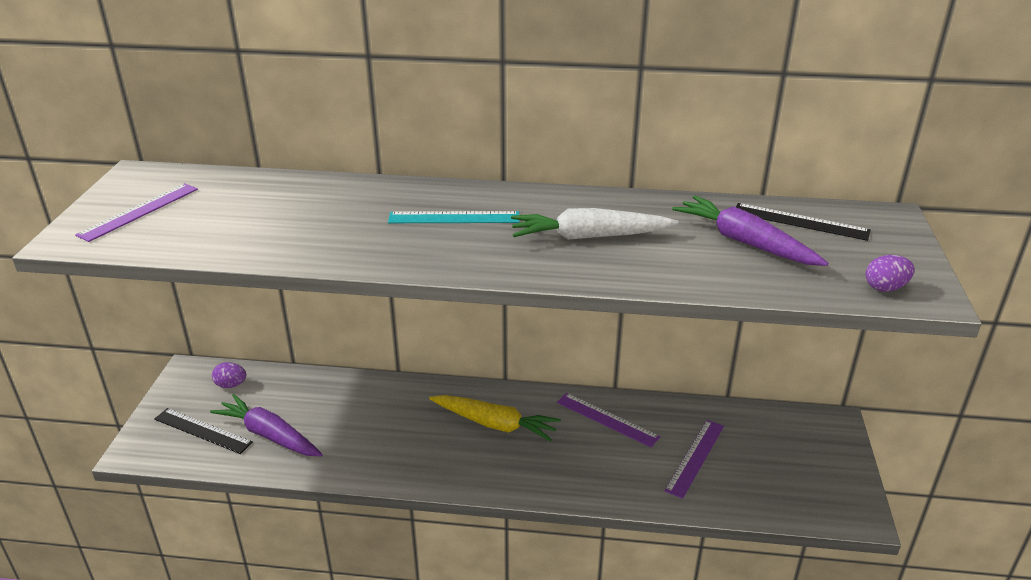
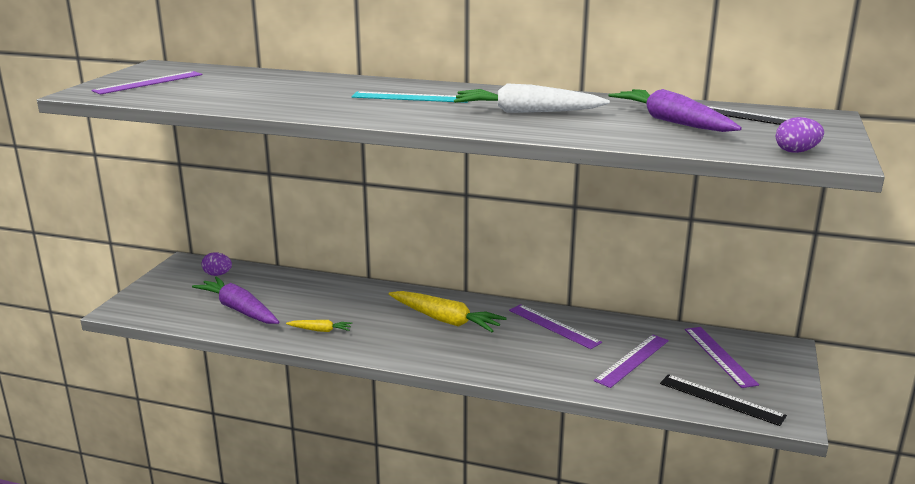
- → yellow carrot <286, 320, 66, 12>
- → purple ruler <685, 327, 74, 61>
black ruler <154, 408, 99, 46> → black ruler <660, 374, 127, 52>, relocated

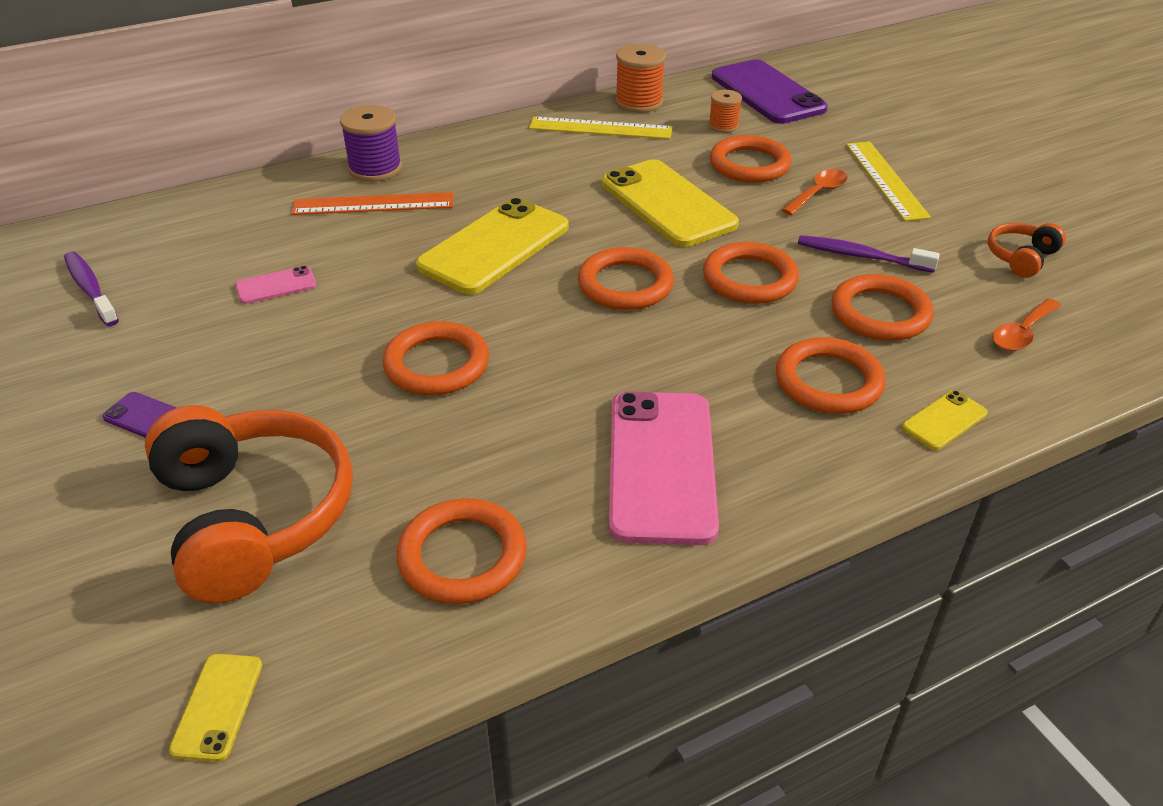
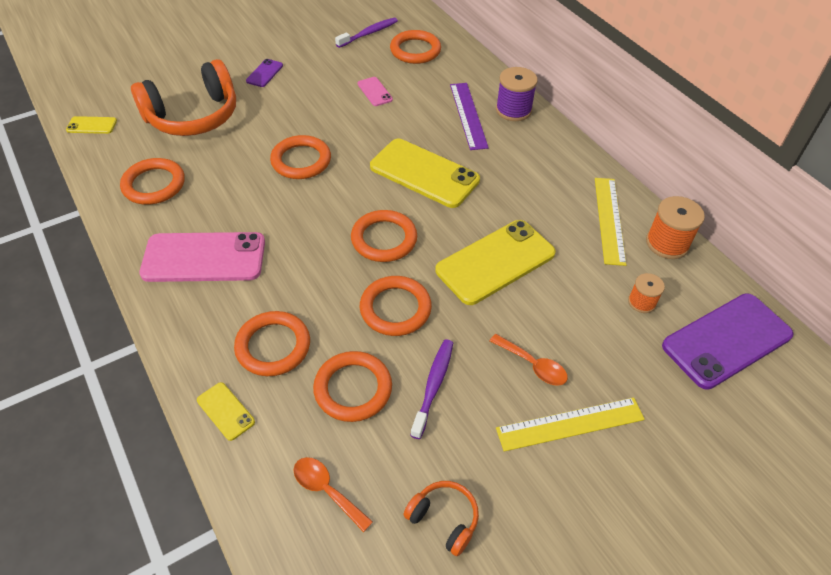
orange ring <710, 135, 82, 48> → orange ring <390, 30, 51, 34>, relocated
orange ruler <291, 192, 162, 23> → purple ruler <450, 83, 39, 67>

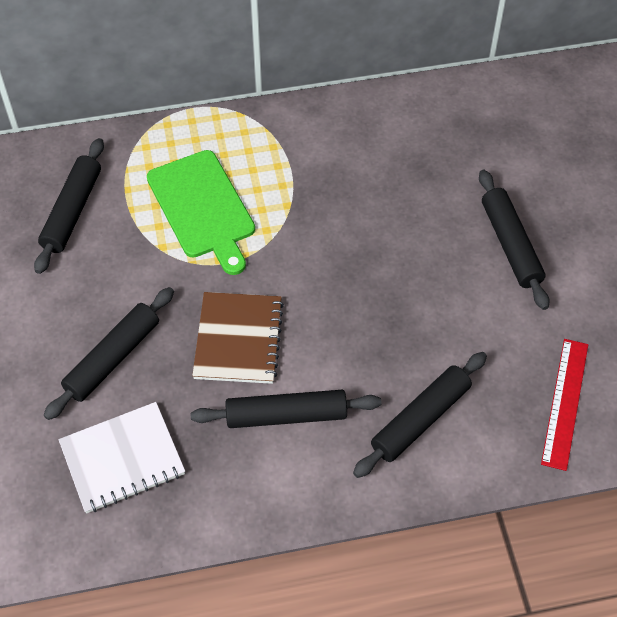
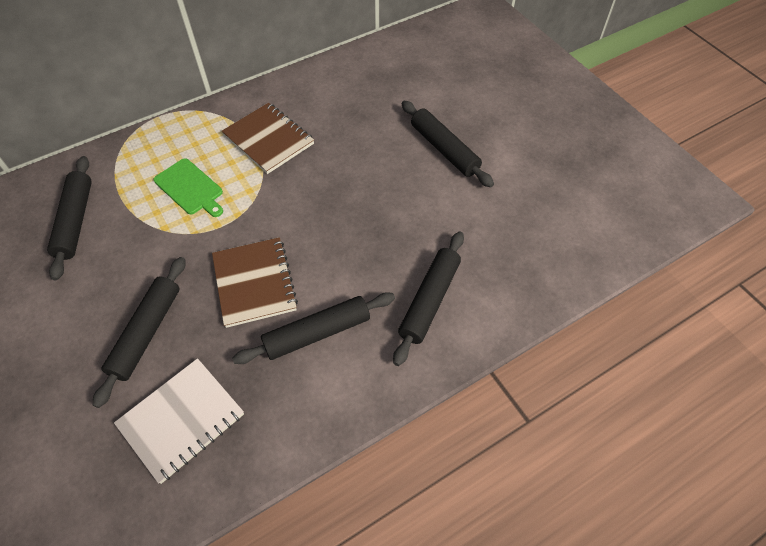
red ruler <541, 339, 47, 132> → -
- → brown notebook <222, 103, 92, 71>
green cutting board <147, 150, 108, 125> → green cutting board <154, 158, 69, 59>, x0.65

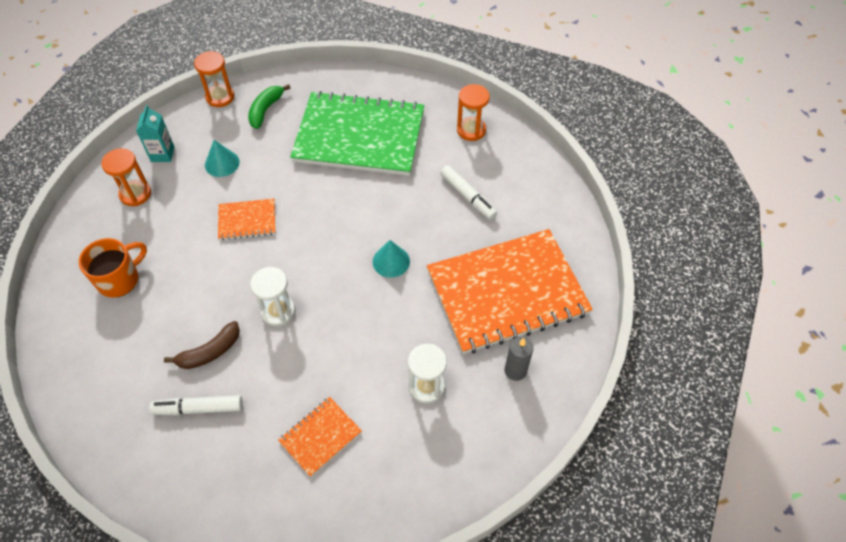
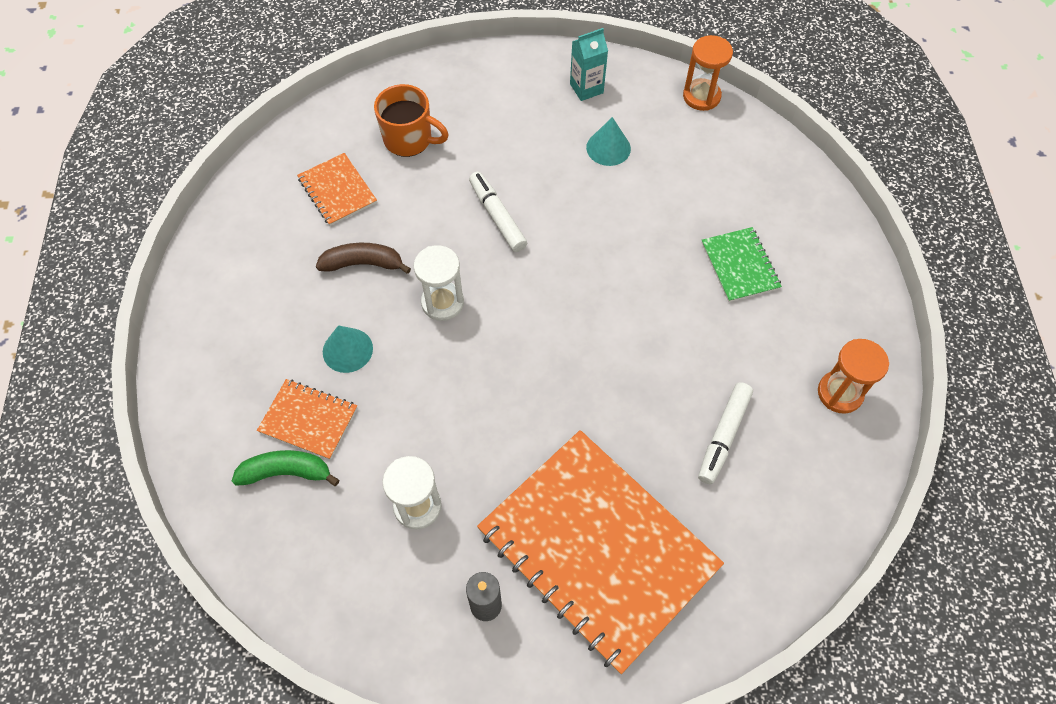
orange hourglass <101, 148, 50, 58> → -
white marker <149, 395, 94, 20> → white marker <469, 172, 58, 80>, relocated
orange notebook <218, 199, 58, 41> → orange notebook <297, 153, 80, 73>, relocated
green banana <248, 84, 42, 45> → green banana <232, 450, 107, 36>, relocated
turquoise cone <373, 240, 37, 38> → turquoise cone <323, 325, 50, 48>, relocated
brown banana <164, 321, 76, 48> → brown banana <316, 243, 95, 31>, 150 degrees clockwise
green notebook <290, 91, 134, 85> → green notebook <701, 227, 81, 75>, x0.44

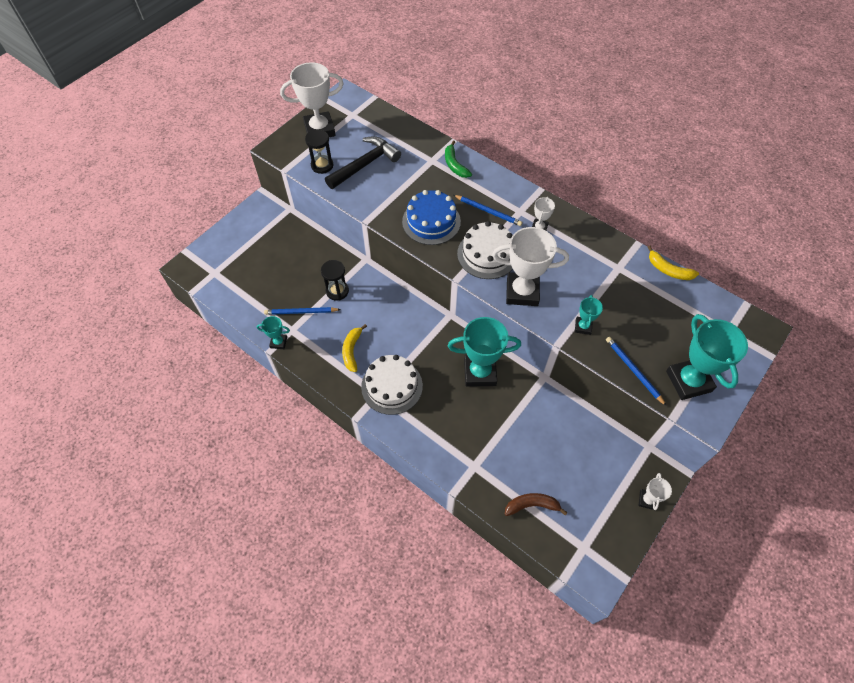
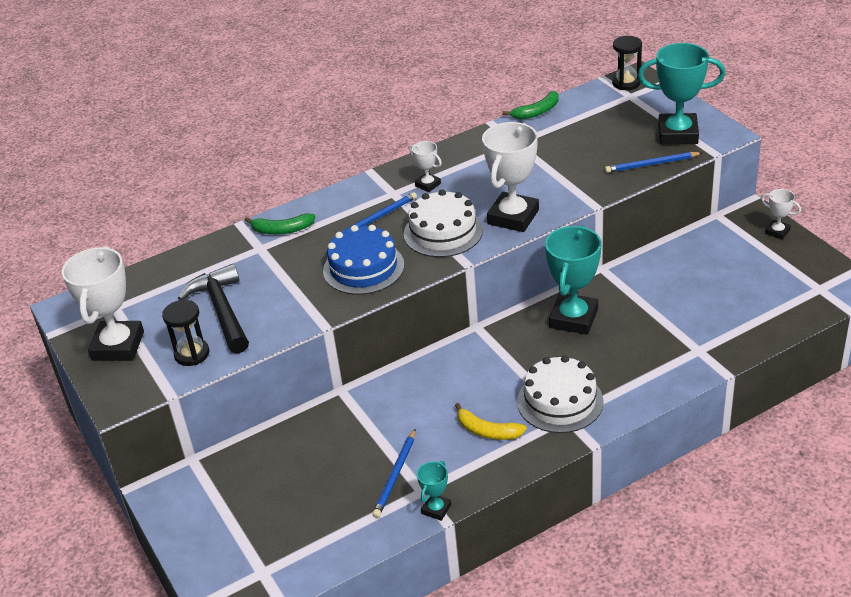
brown banana <505, 493, 63, 23> → -
turquoise trophy <575, 295, 28, 40> → -
black hourglass <321, 260, 28, 41> → black hourglass <612, 36, 30, 54>, relocated
yellow banana <648, 245, 51, 35> → green banana <502, 91, 57, 29>

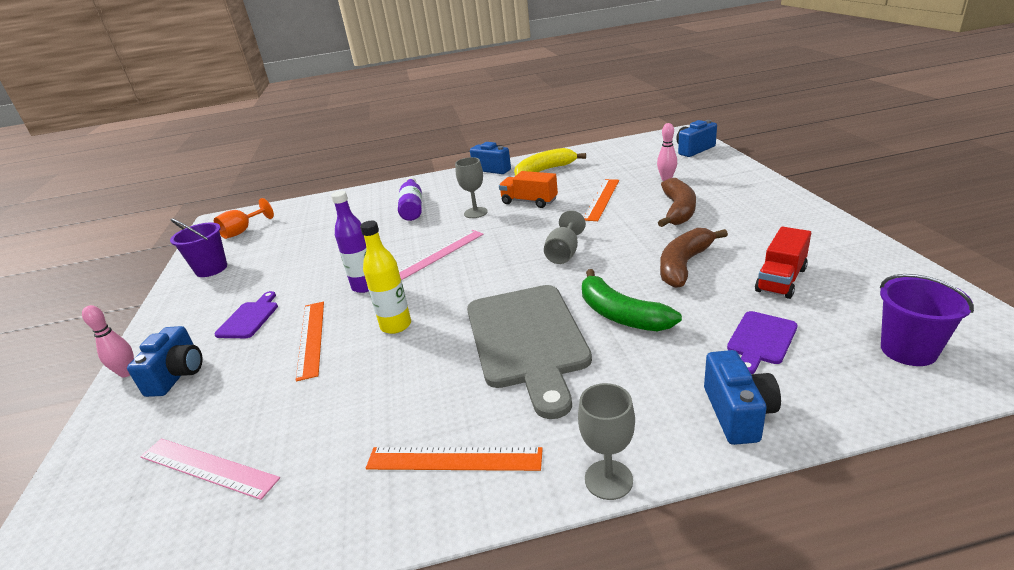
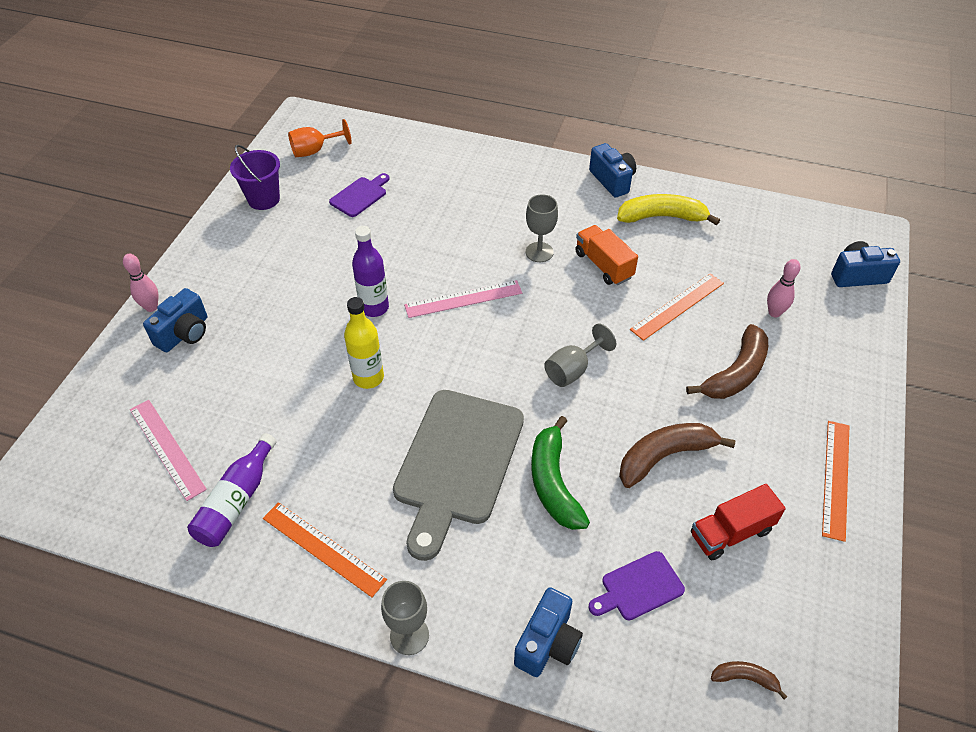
purple cutting board <214, 291, 64, 47> → purple cutting board <329, 173, 61, 44>, relocated
orange ruler <296, 302, 28, 80> → orange ruler <822, 421, 27, 121>, relocated
purple bottle <398, 177, 24, 44> → purple bottle <187, 433, 90, 114>, relocated
purple bucket <880, 274, 94, 92> → brown banana <711, 661, 77, 39>

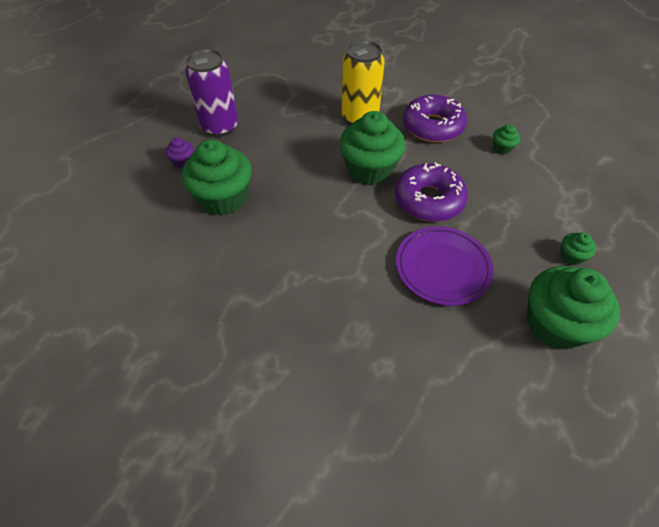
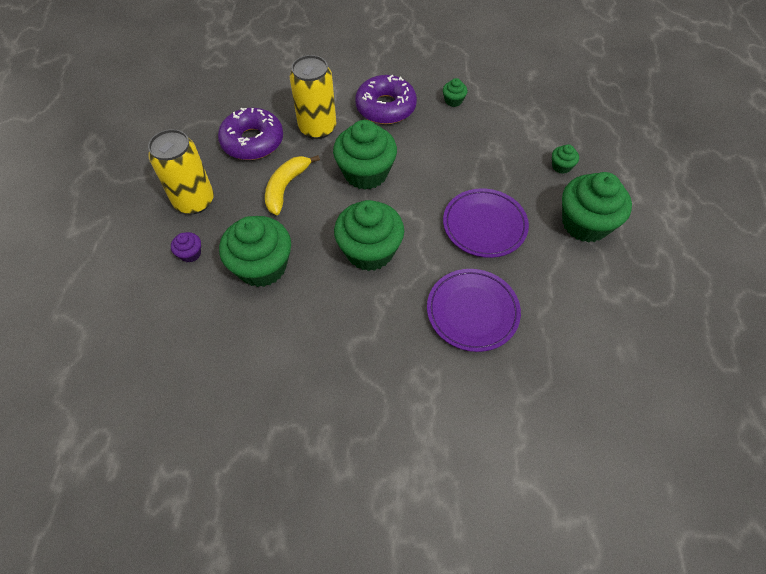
- → yellow banana <265, 155, 55, 60>
- → green cupcake <334, 200, 70, 71>
- → purple plate <427, 269, 94, 83>
purple donut <395, 162, 73, 60> → purple donut <218, 108, 65, 52>, relocated
purple can <185, 49, 53, 88> → yellow can <148, 129, 66, 85>

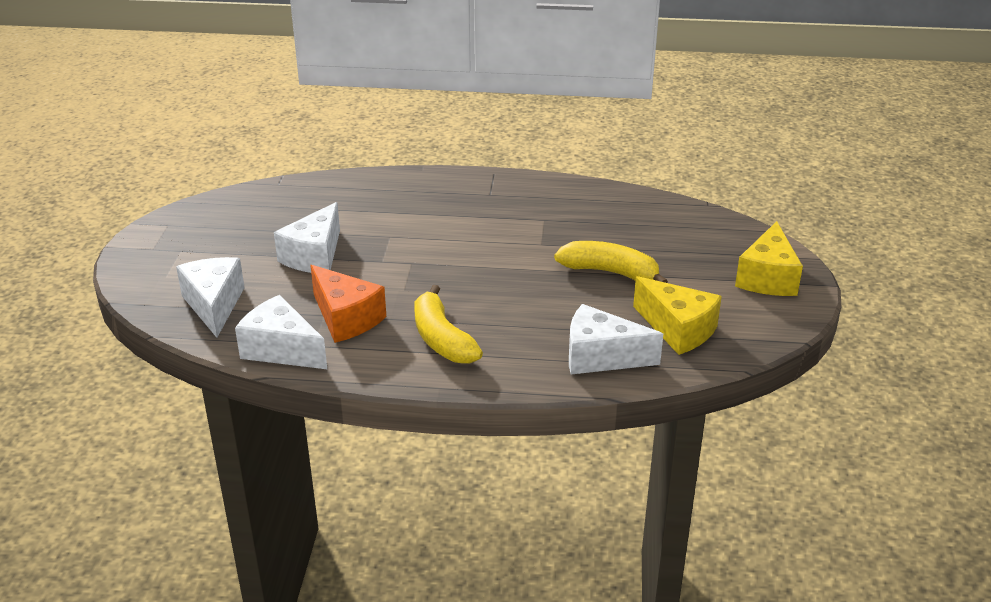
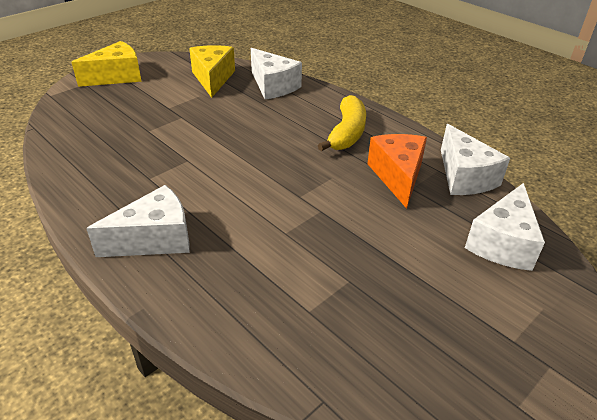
yellow banana <554, 241, 114, 42> → -
white cheese <274, 202, 66, 71> → white cheese <86, 185, 104, 72>, relocated

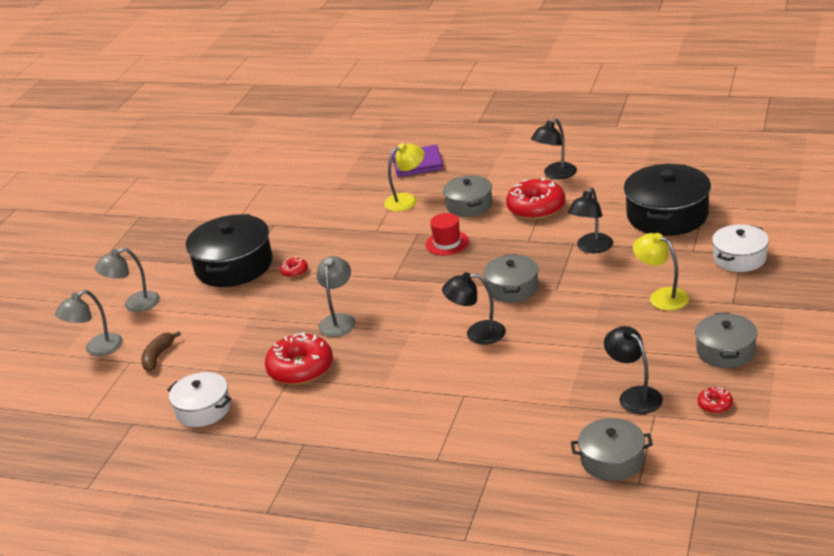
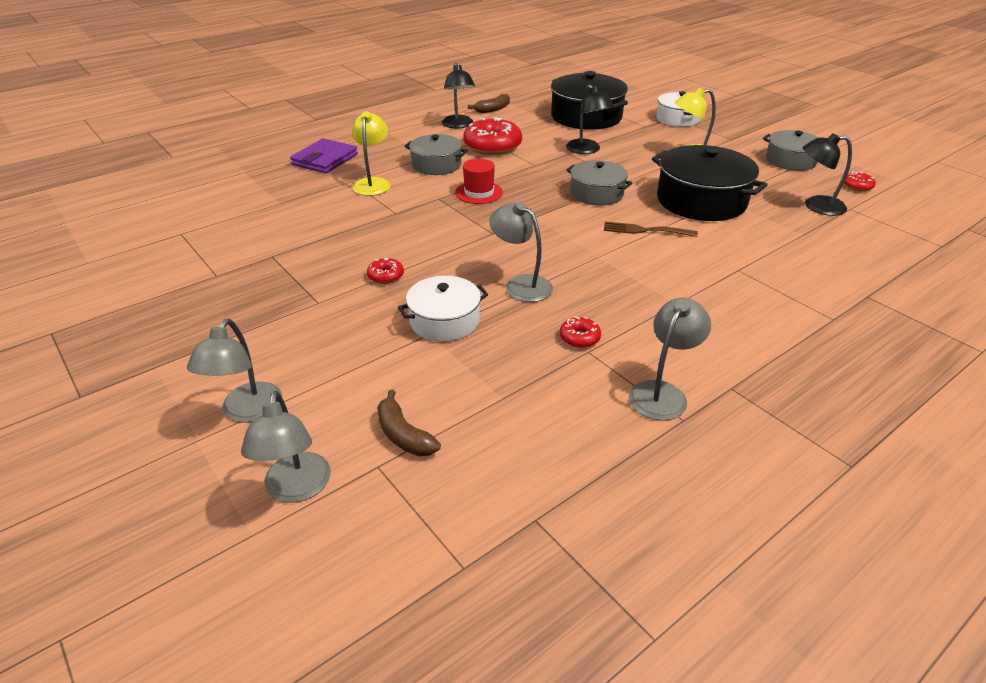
grey pot <571, 418, 82, 63> → -
- → brown banana <468, 94, 42, 19>
- → grey lamp <629, 297, 82, 124>
white pot <167, 372, 65, 55> → white pot <398, 276, 90, 66>, relocated
black pot <186, 214, 87, 73> → black pot <652, 145, 116, 76>, relocated
black lamp <442, 272, 64, 73> → brown fork <604, 221, 94, 16>
red donut <265, 332, 68, 53> → red donut <560, 316, 41, 32>, x0.46

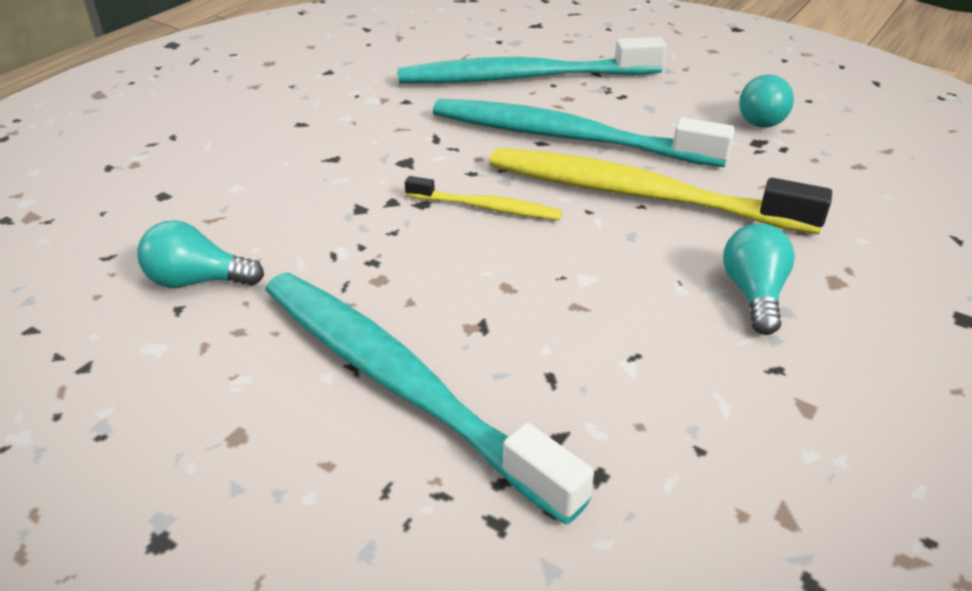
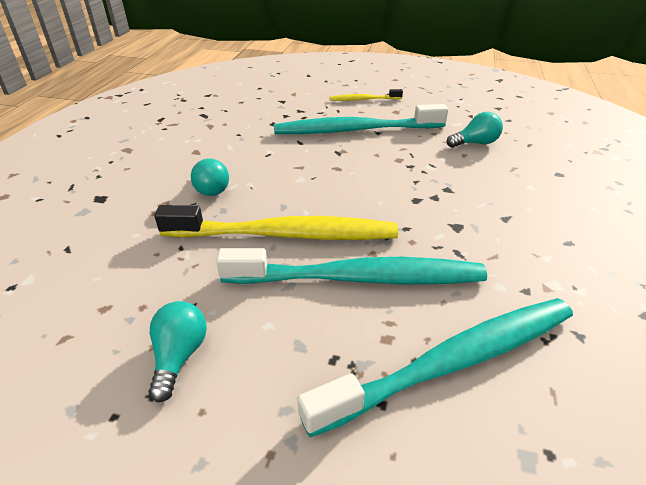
yellow toothbrush <405, 176, 157, 44> → yellow toothbrush <330, 89, 73, 12>, relocated
turquoise toothbrush <265, 273, 329, 252> → turquoise toothbrush <274, 104, 174, 30>, 150 degrees clockwise

